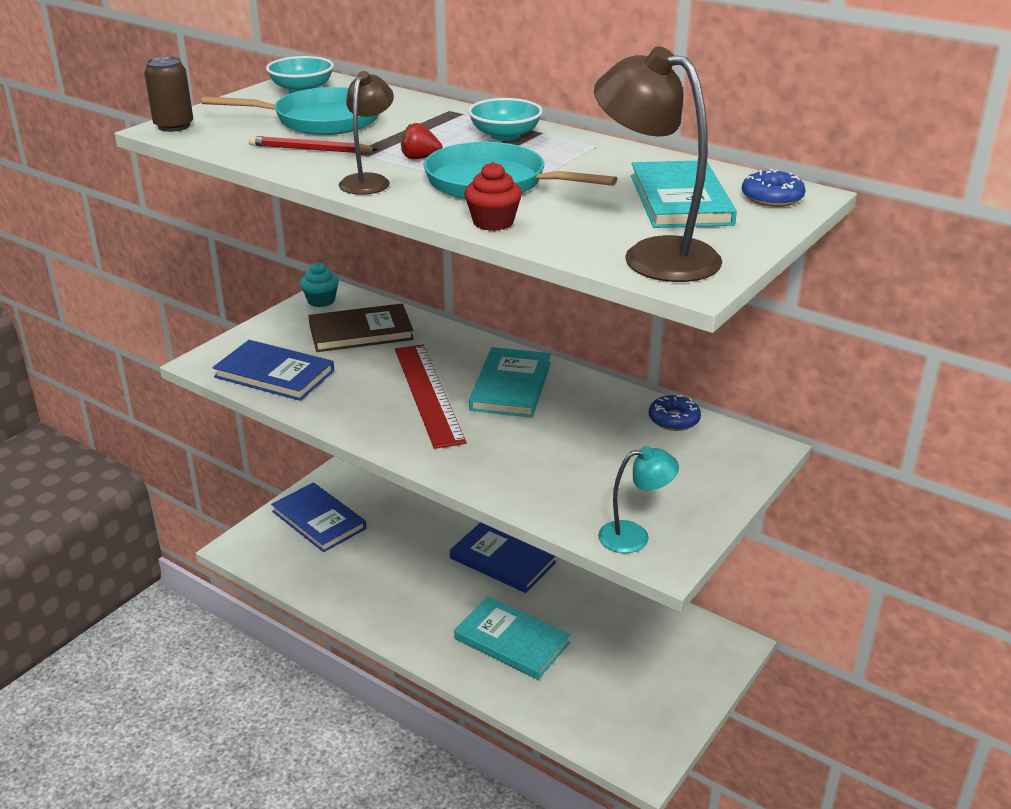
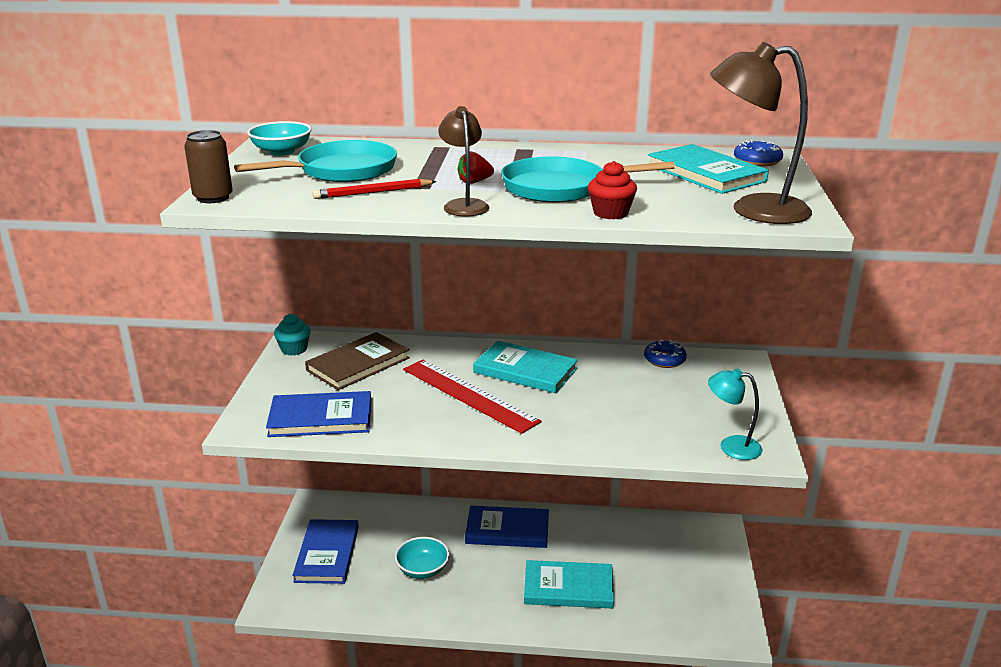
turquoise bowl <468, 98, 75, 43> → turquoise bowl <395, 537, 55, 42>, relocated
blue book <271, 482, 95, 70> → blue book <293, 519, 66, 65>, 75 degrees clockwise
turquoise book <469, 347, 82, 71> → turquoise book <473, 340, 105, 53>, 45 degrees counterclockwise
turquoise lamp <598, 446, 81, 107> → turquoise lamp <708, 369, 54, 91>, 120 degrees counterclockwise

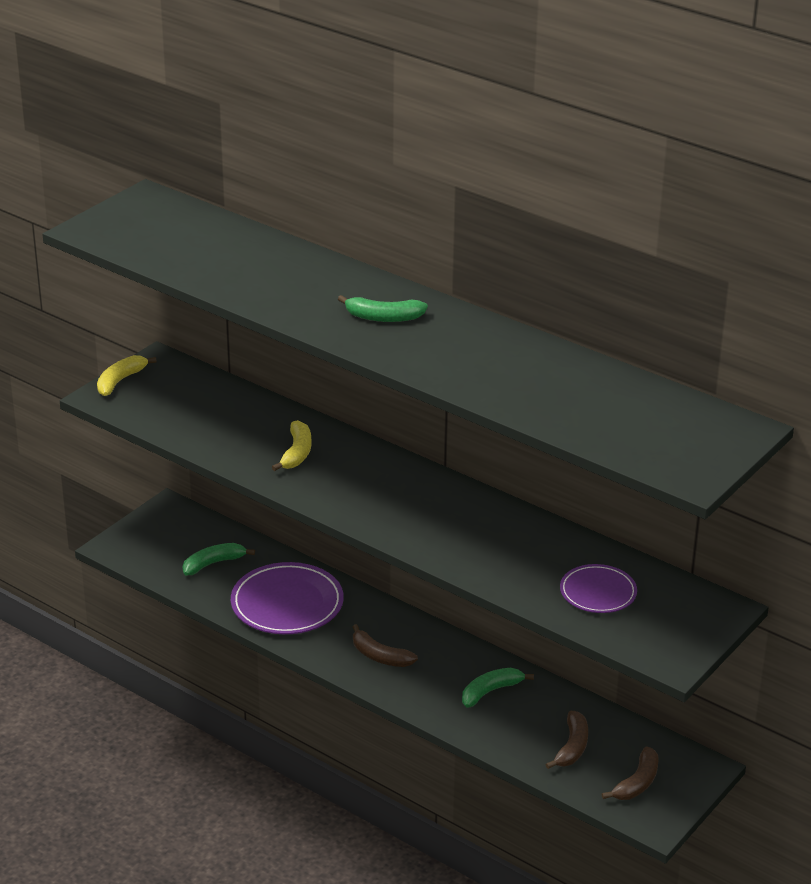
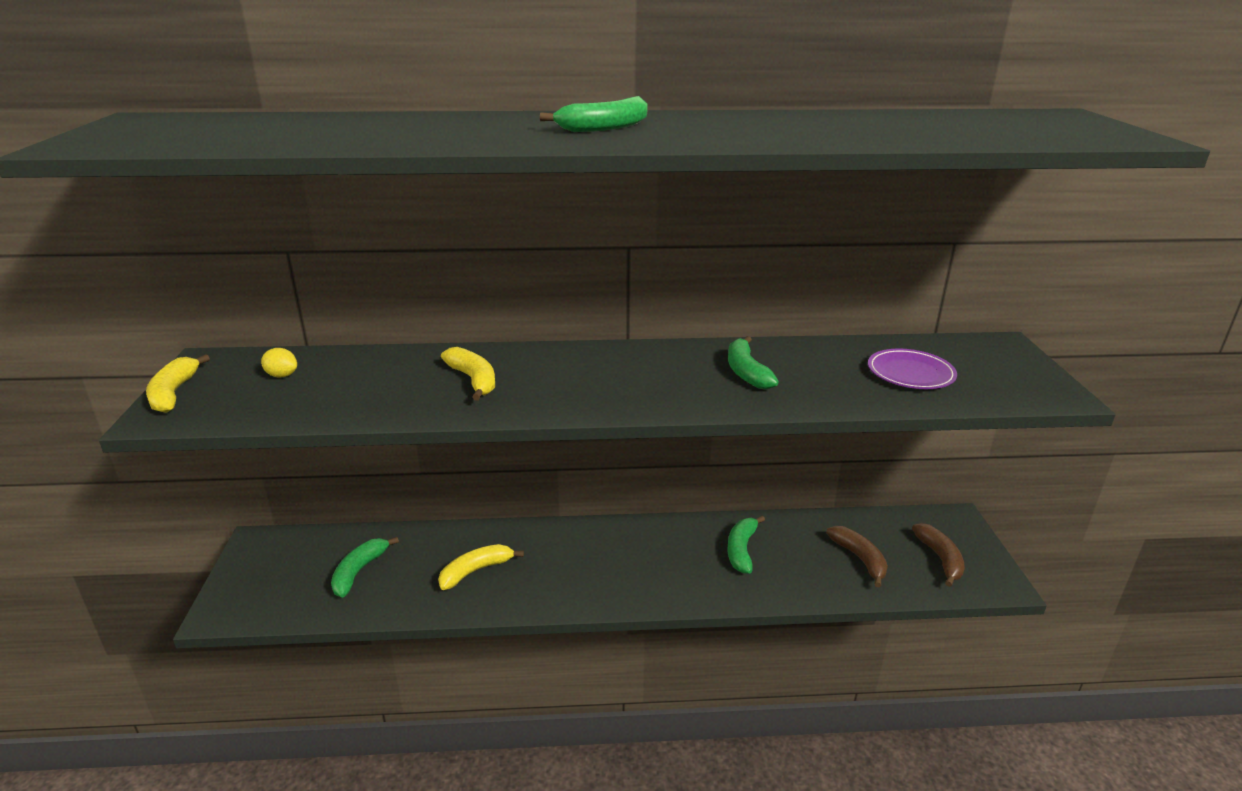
brown banana <353, 624, 65, 43> → -
- → yellow lemon <261, 348, 36, 30>
- → green banana <728, 336, 51, 53>
purple plate <231, 562, 113, 72> → yellow banana <438, 544, 86, 46>

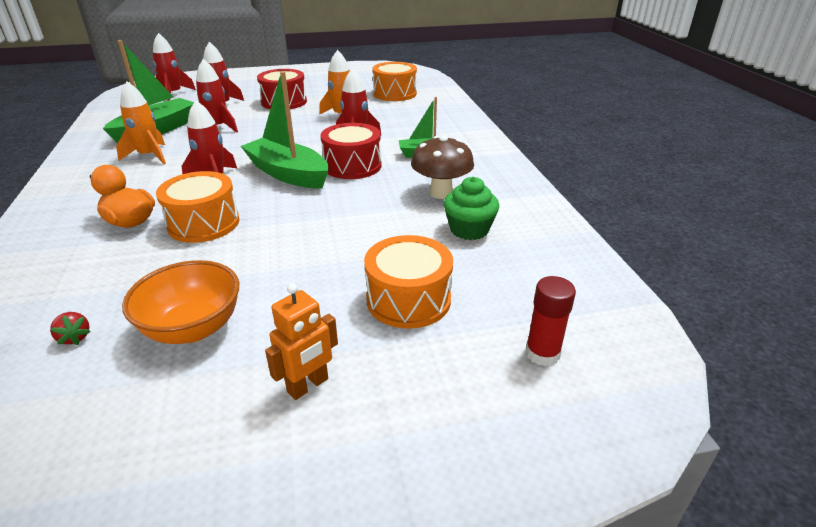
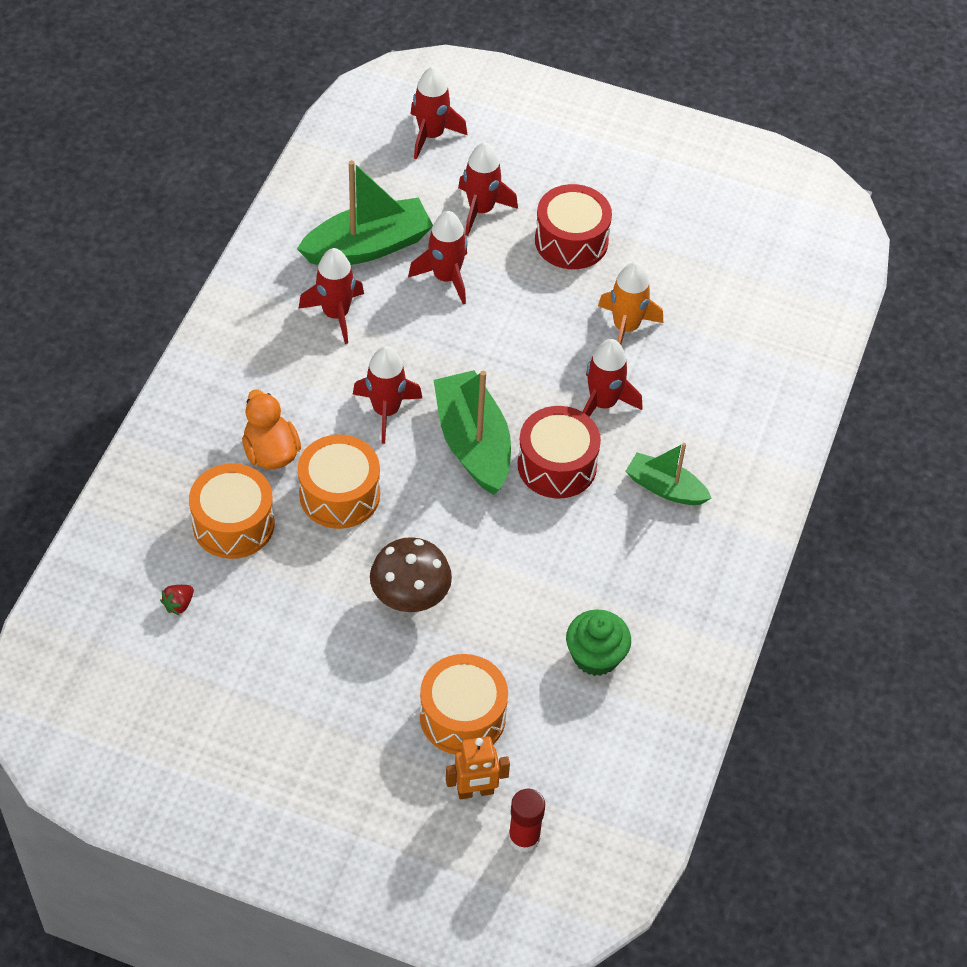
orange bowl <122, 260, 117, 84> → -
orange robot <265, 283, 73, 117> → orange robot <446, 736, 64, 63>, relocated
orange drum <373, 62, 44, 39> → orange drum <189, 463, 86, 96>, relocated
brown mushroom <411, 136, 63, 63> → brown mushroom <370, 537, 82, 75>, relocated
orange rocket <116, 82, 50, 82> → red rocket <298, 248, 66, 96>
red strawberry <50, 312, 41, 33> → red strawberry <160, 585, 34, 31>, 45 degrees clockwise

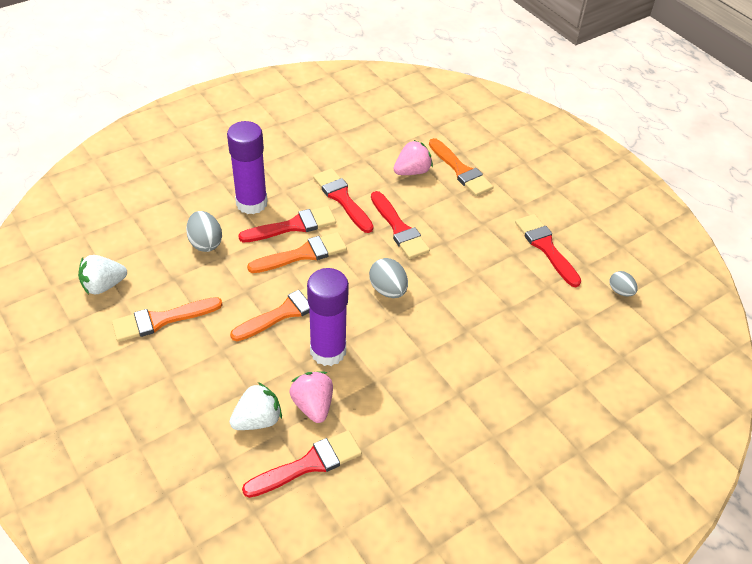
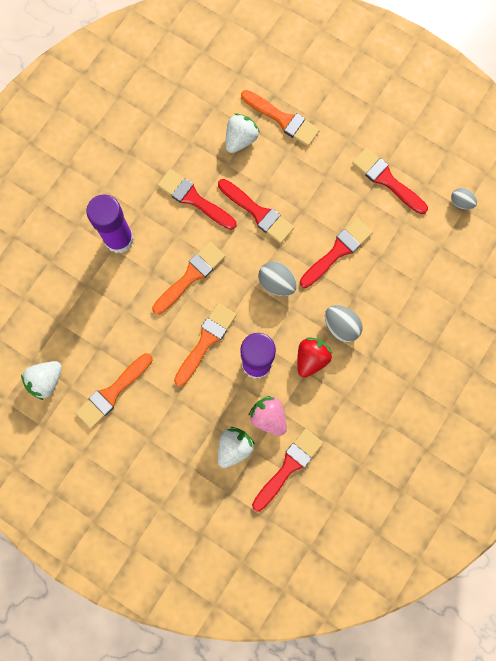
- → red strawberry <297, 337, 35, 41>
grey egg <186, 211, 36, 41> → grey egg <325, 305, 37, 37>, relocated
red brush <238, 206, 98, 36> → red brush <300, 218, 73, 70>, relocated
pink strawberry <393, 140, 40, 35> → white strawberry <226, 113, 34, 40>

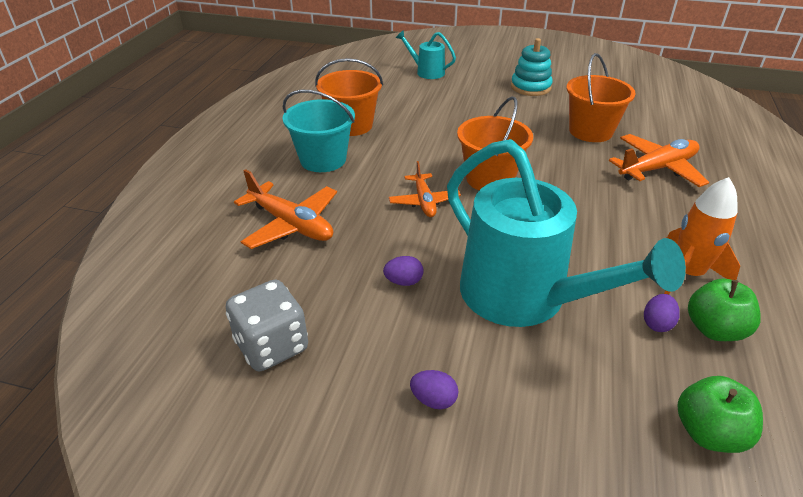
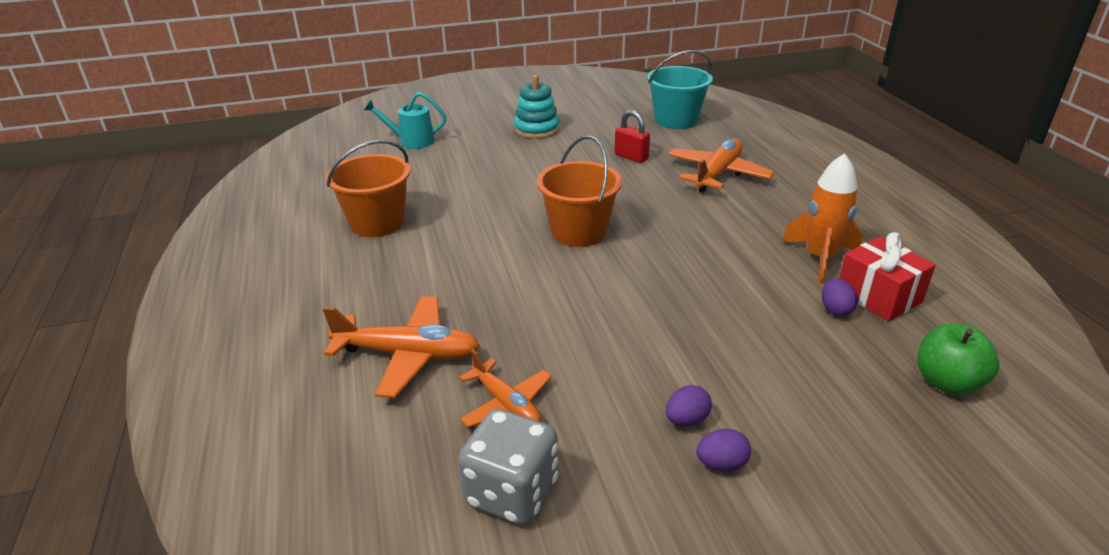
turquoise watering can <447, 139, 239, 188> → -
turquoise bucket <283, 90, 72, 82> → turquoise bucket <647, 50, 66, 79>, relocated
purple egg <383, 256, 40, 30> → purple egg <666, 385, 46, 41>, relocated
orange plane <389, 161, 72, 56> → orange plane <459, 349, 93, 78>, relocated
orange bucket <566, 53, 70, 89> → red padlock <615, 110, 35, 53>
green apple <688, 279, 73, 62> → red gift <839, 232, 97, 90>

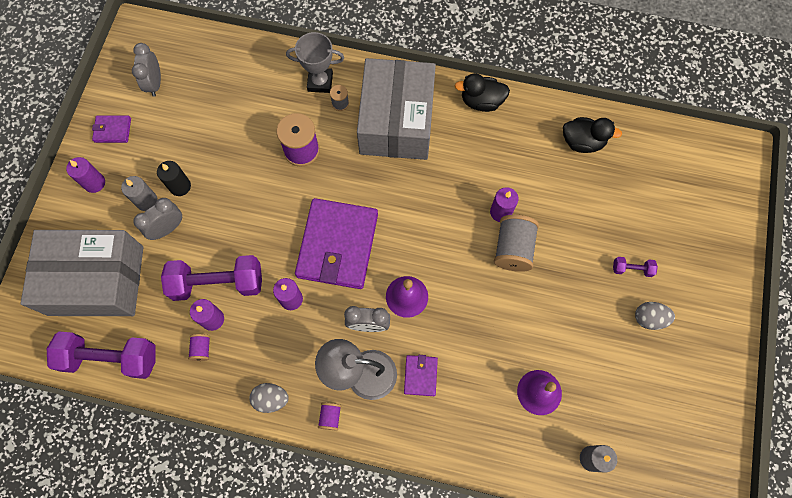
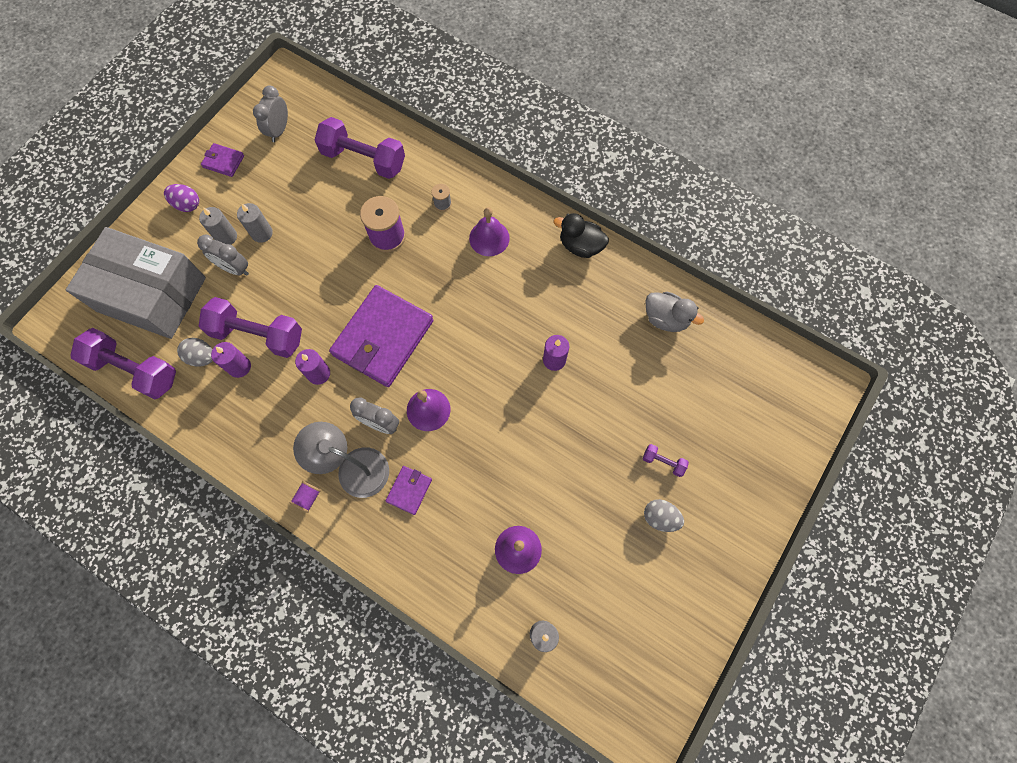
purple spool <188, 334, 22, 27> → -
grey trophy <286, 32, 58, 61> → -
grey spool <494, 215, 45, 57> → -
- → purple dumbbell <315, 117, 90, 62>
grey egg <249, 383, 40, 30> → grey egg <177, 338, 36, 29>, relocated
purple candle <66, 157, 39, 36> → purple egg <164, 184, 35, 28>
grey box <357, 58, 79, 102> → purple bell <469, 207, 41, 49>
black candle <157, 161, 34, 35> → grey candle <237, 203, 36, 40>
black duck <563, 117, 59, 36> → grey duck <645, 292, 59, 40>
grey clock <133, 198, 49, 42> → grey clock <197, 234, 52, 42>, 135 degrees counterclockwise

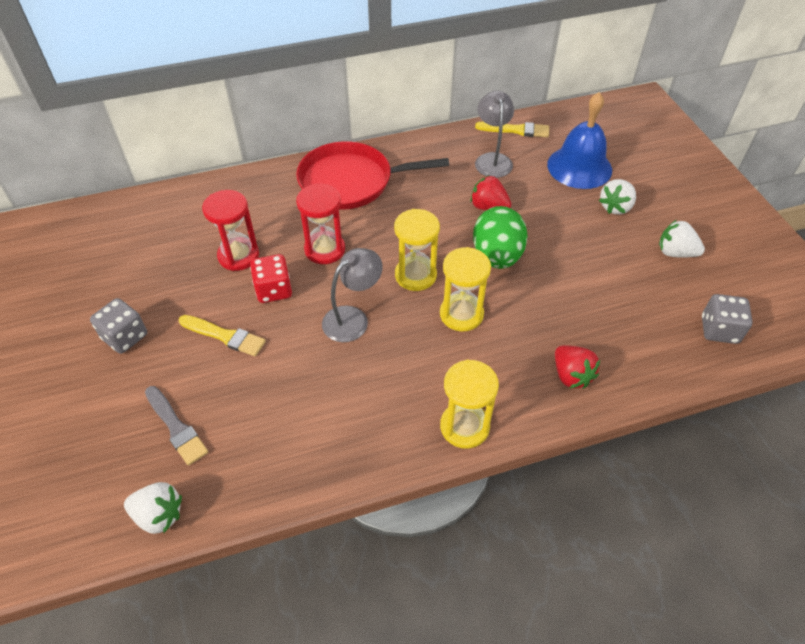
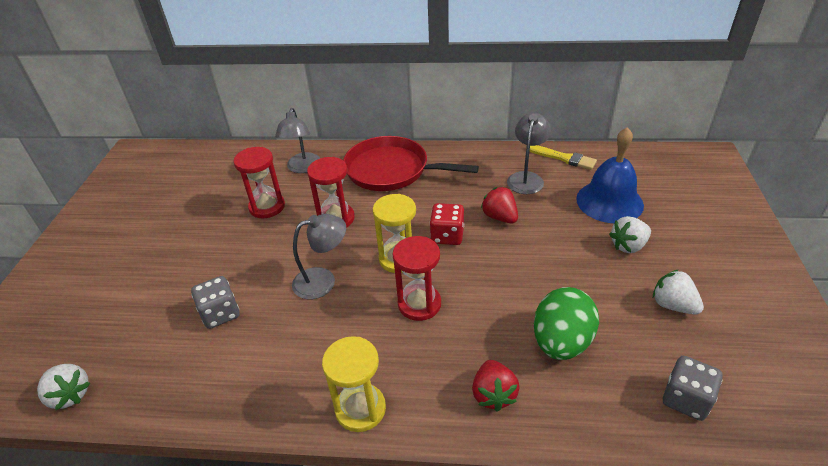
grey brush <145, 386, 63, 80> → -
yellow brush <179, 315, 87, 41> → -
- → grey lamp <275, 108, 45, 65>
grey dice <90, 298, 57, 56> → grey dice <191, 276, 49, 53>, relocated
red dice <250, 254, 42, 49> → red dice <430, 203, 34, 42>, relocated
green egg <473, 206, 55, 63> → green egg <534, 287, 65, 73>, relocated
yellow hourglass <440, 247, 51, 84> → red hourglass <393, 236, 48, 85>

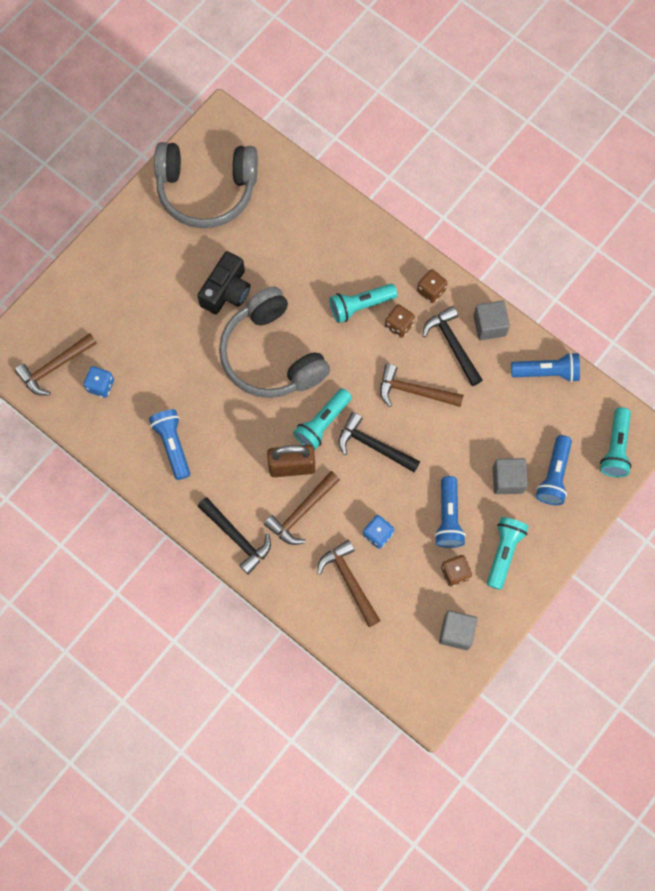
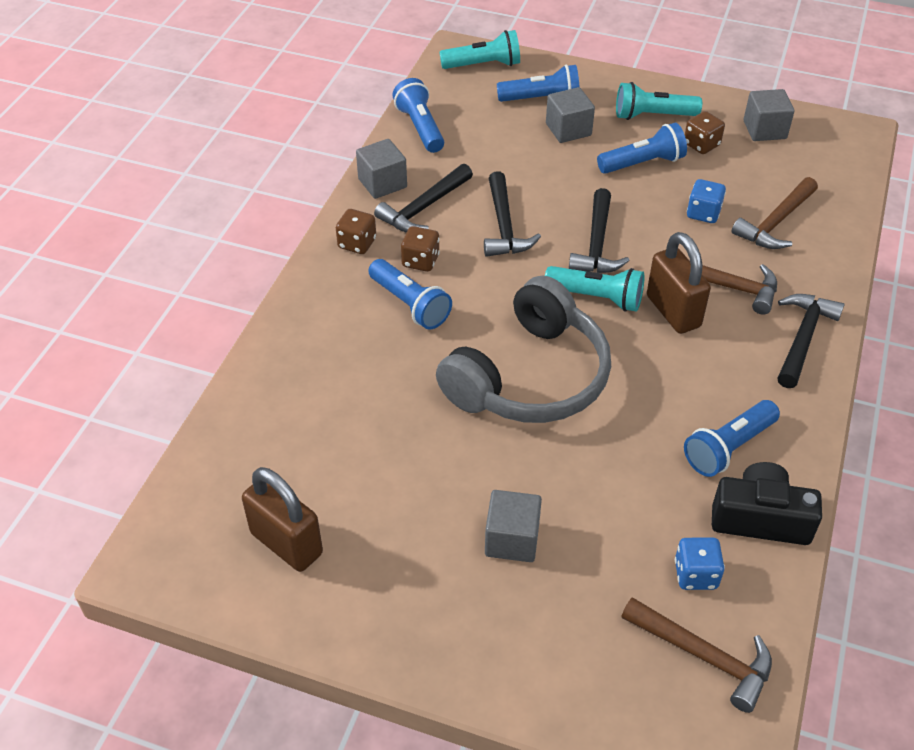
- → grey cube <485, 490, 57, 72>
black camera <197, 251, 53, 63> → black camera <712, 462, 110, 83>, relocated
grey headphones <154, 142, 104, 86> → brown padlock <242, 467, 81, 105>
turquoise flashlight <329, 284, 69, 39> → blue flashlight <368, 259, 84, 70>
brown hammer <380, 364, 84, 43> → black hammer <484, 171, 57, 86>

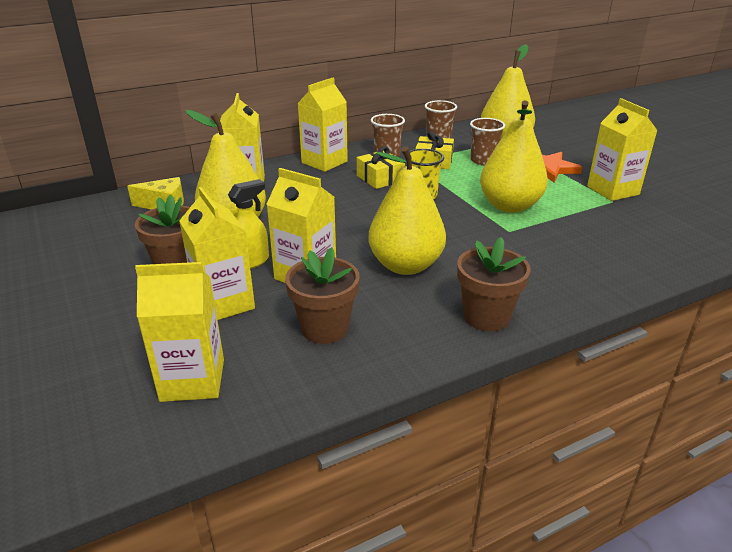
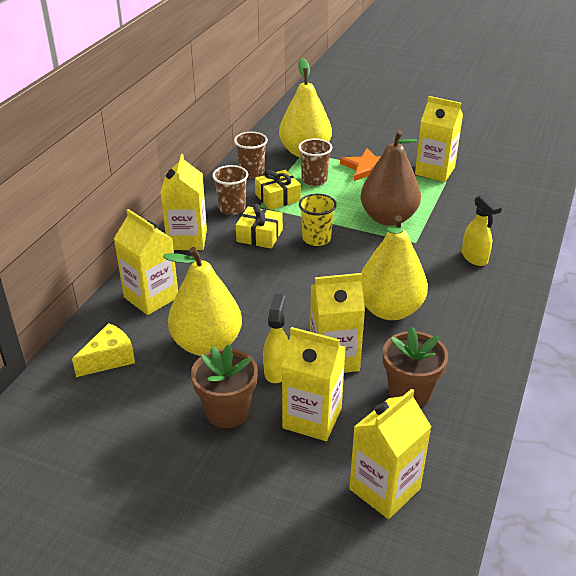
brown flower pot <457, 237, 74, 94> → -
- → yellow spray bottle <462, 194, 40, 72>
yellow pear <480, 100, 68, 113> → brown pear <360, 130, 61, 96>

